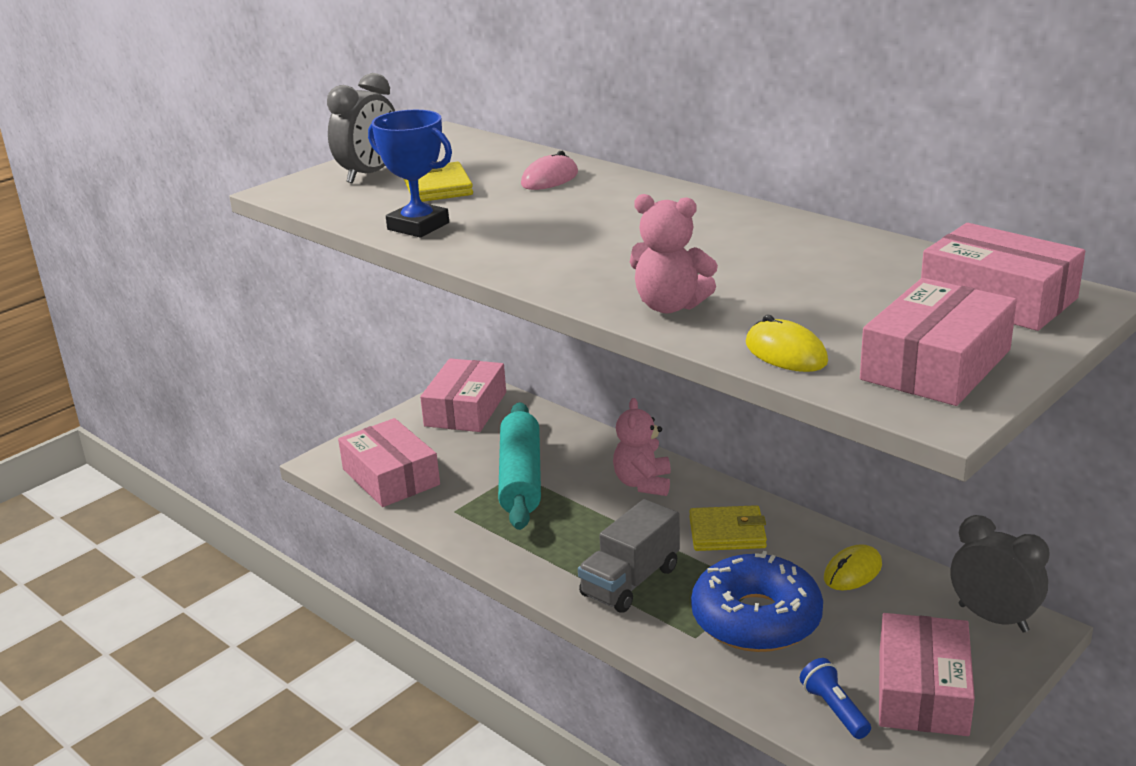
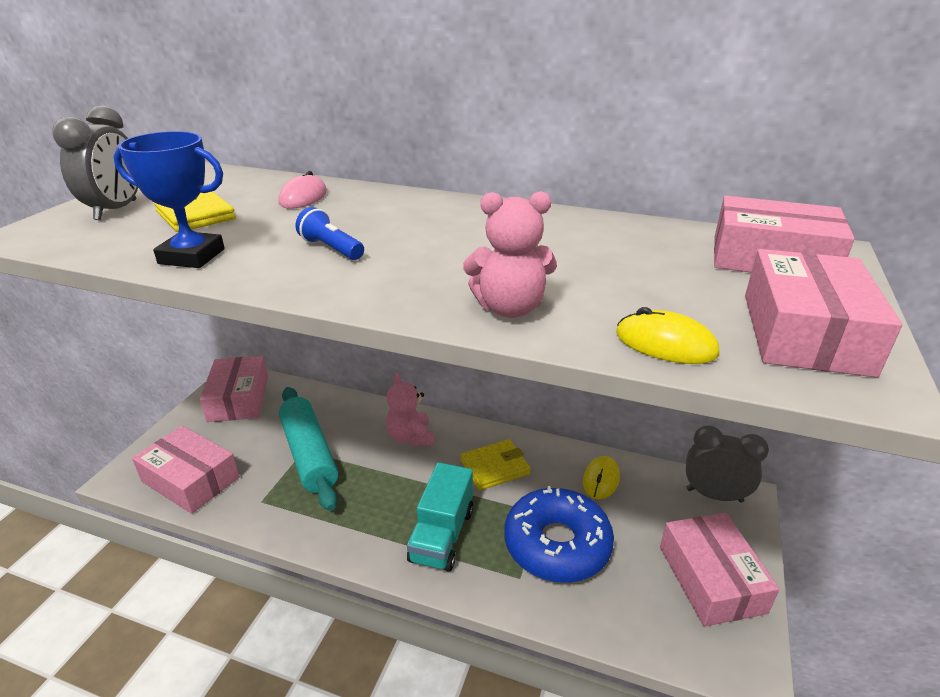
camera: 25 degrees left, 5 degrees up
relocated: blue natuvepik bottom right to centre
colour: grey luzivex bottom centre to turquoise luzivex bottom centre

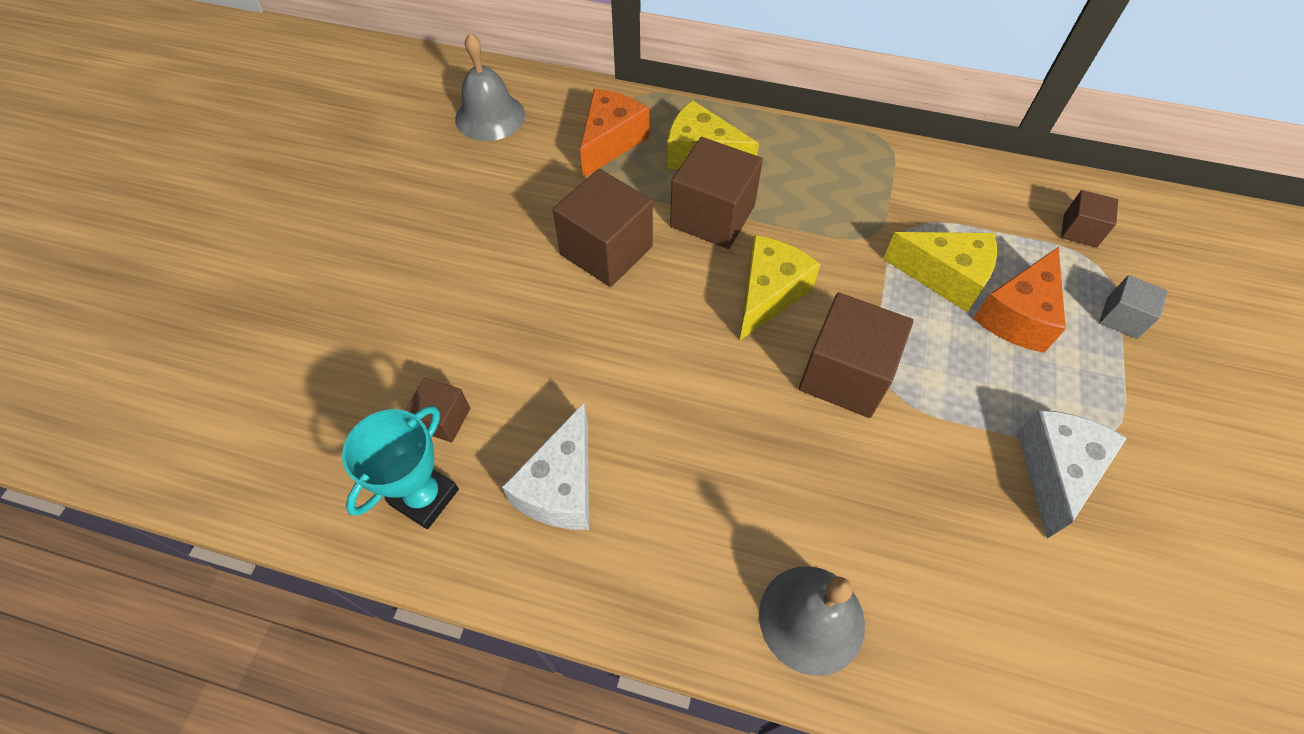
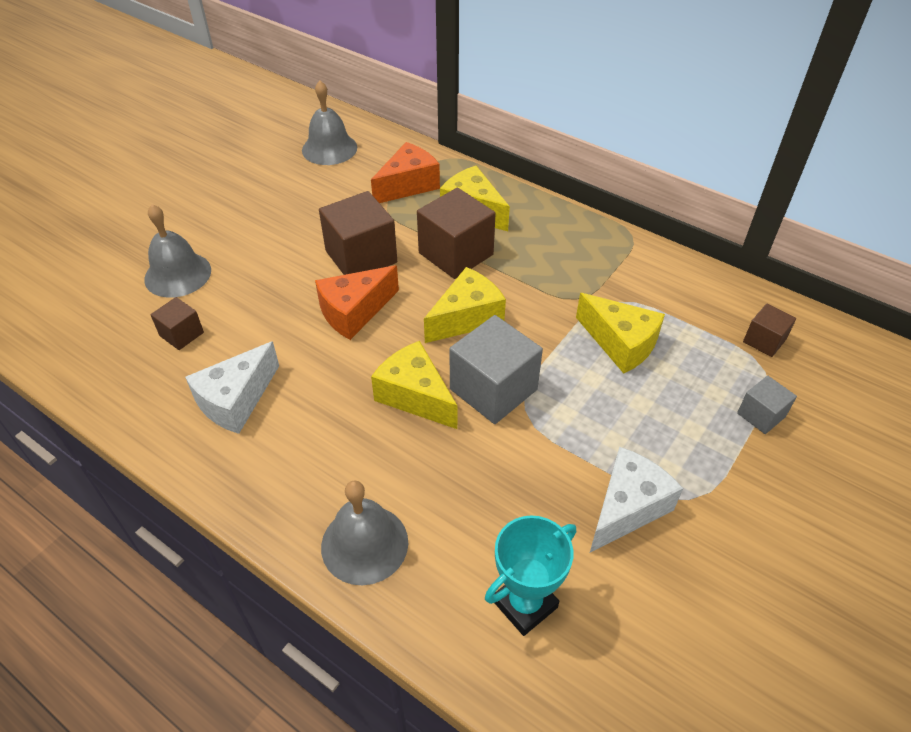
camera: 20 degrees right, 10 degrees down
appeared: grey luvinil (no. 1 from left) middle left; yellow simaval (no. 1 from left) centre
relocated: orange simaval (no. 2 from left in the first image) middle right to orange simaval (no. 1 from left) centre; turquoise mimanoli middle left to bottom centre
colour: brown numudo (no. 4 from left) centre to grey numudo (no. 1 from left) centre

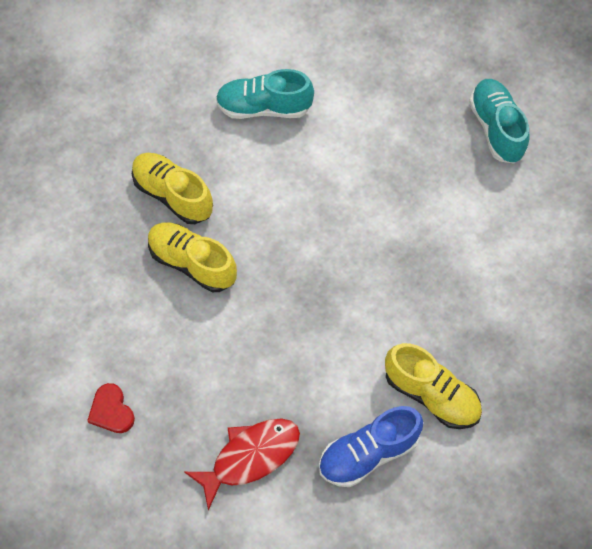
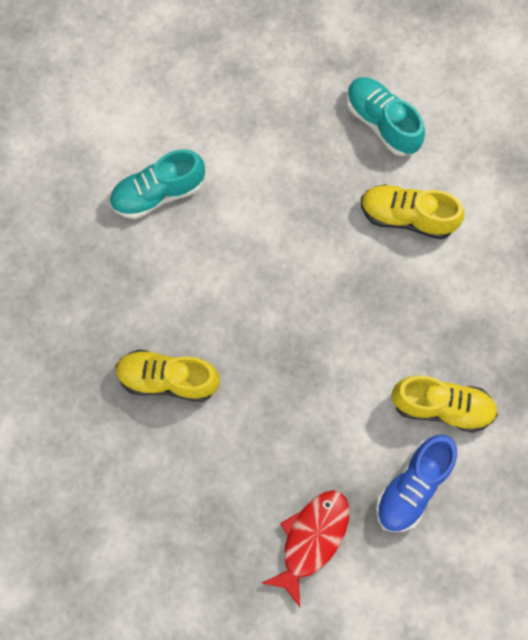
camera: 25 degrees left, 10 degrees up
missing: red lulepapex bottom left
relocated: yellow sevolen (no. 1 from left in the first image) middle left to yellow sevolen (no. 2 from left) top right

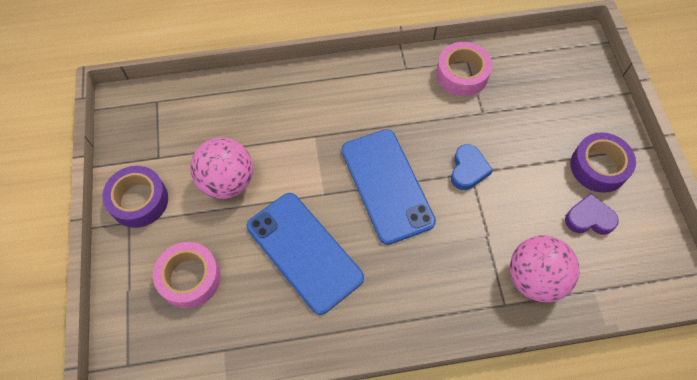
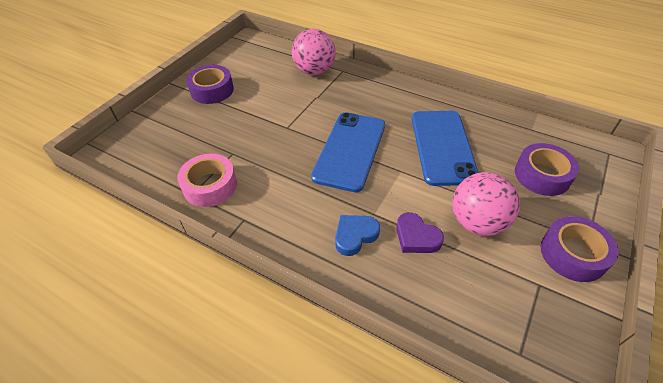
camera: 140 degrees left, 15 degrees down
relocated: blue lulepapex middle right to centre; purple lulepapex middle right to centre
colour: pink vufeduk (no. 1 from left) bottom left to purple vufeduk (no. 2 from left) middle right

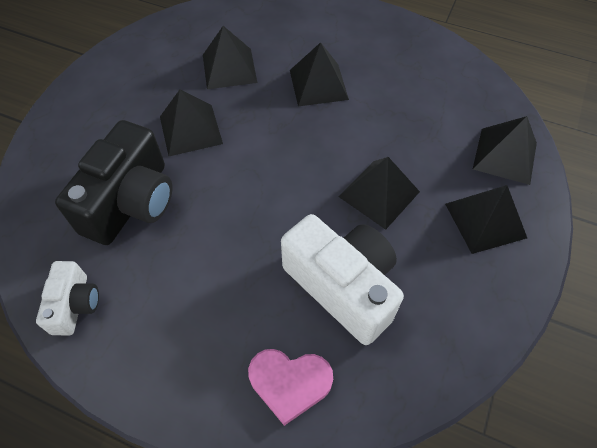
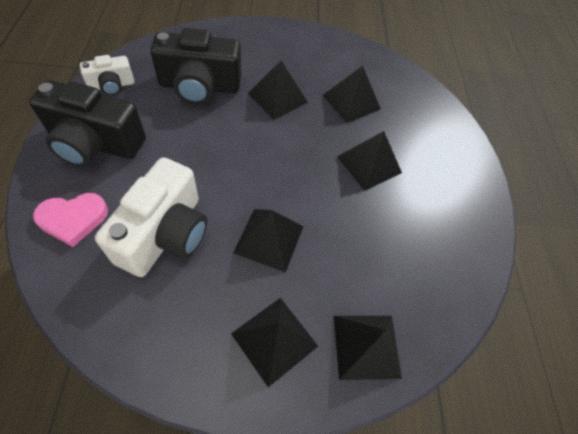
camera: 60 degrees right, 0 degrees up
appeared: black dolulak (no. 1 from left) top left
spun: pink lulepapex bottom centre = middle left 90 degrees counterclockwise

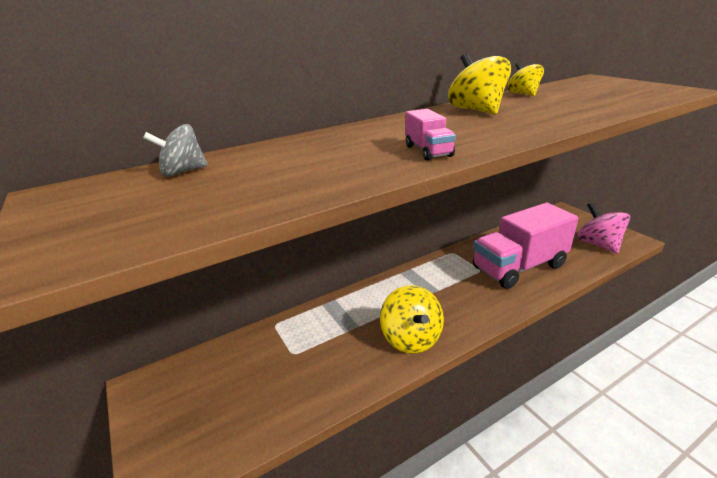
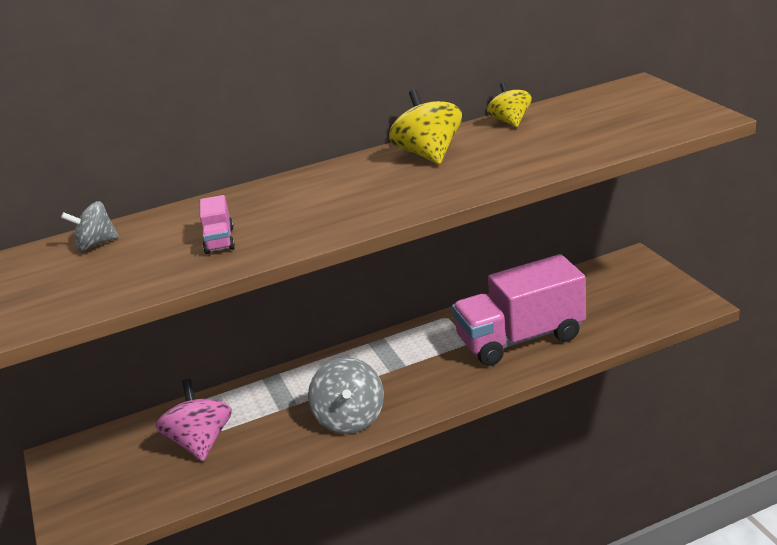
camera: 10 degrees right, 0 degrees up
relocated: pink luzivex (no. 1 from left) top centre to middle left; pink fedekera middle right to bottom left
colour: yellow fedekera (no. 1 from left) bottom centre to grey fedekera (no. 2 from left) bottom centre

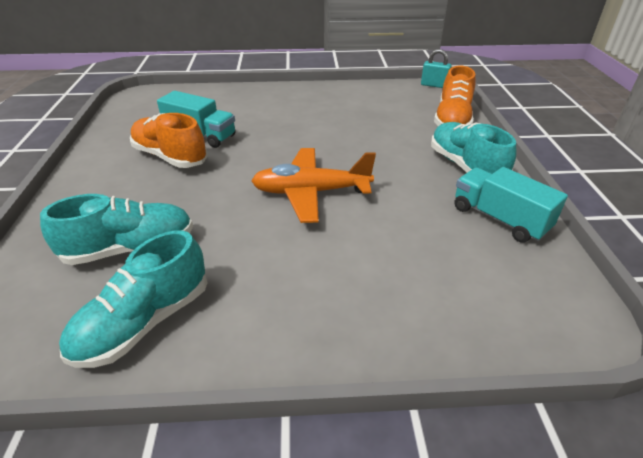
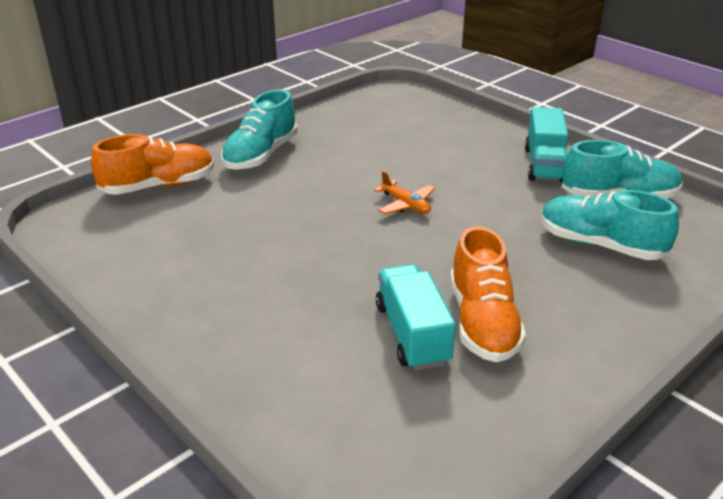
camera: 130 degrees left, 5 degrees down
missing: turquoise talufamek top right
relocated: turquoise luzivex (no. 2 from left) middle right to top right
size: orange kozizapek centre = centre x0.52

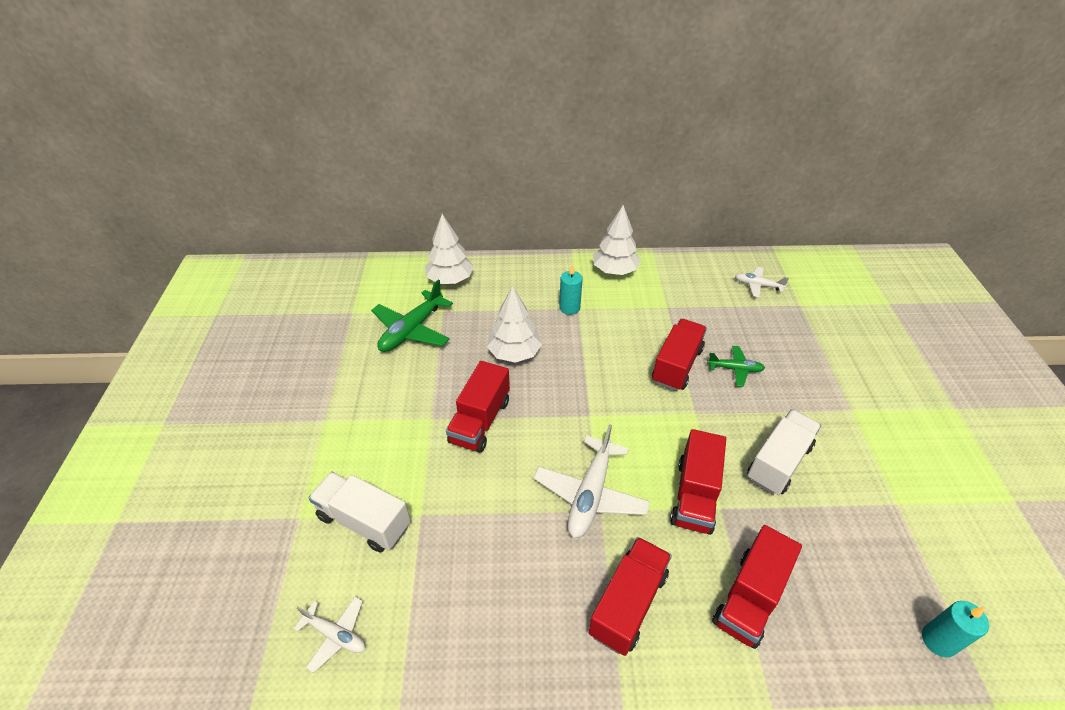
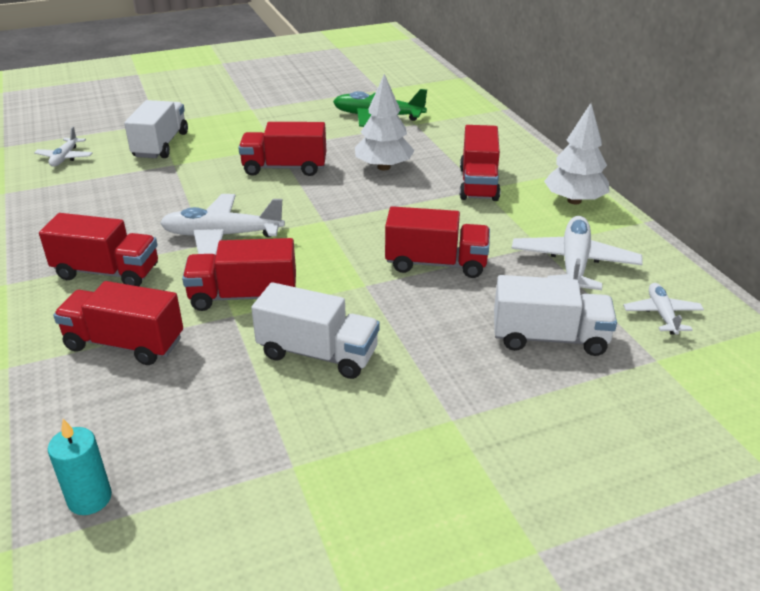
camera: 70 degrees right, 10 degrees down
missing: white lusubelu (no. 1 from left) centre; green kozizapek (no. 2 from left) middle right
appeared: white kozizapek (no. 3 from left) middle right; white luzivex (no. 3 from left) middle right
exchanged: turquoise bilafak (no. 1 from left) centre to red luzivex (no. 6 from left) top centre

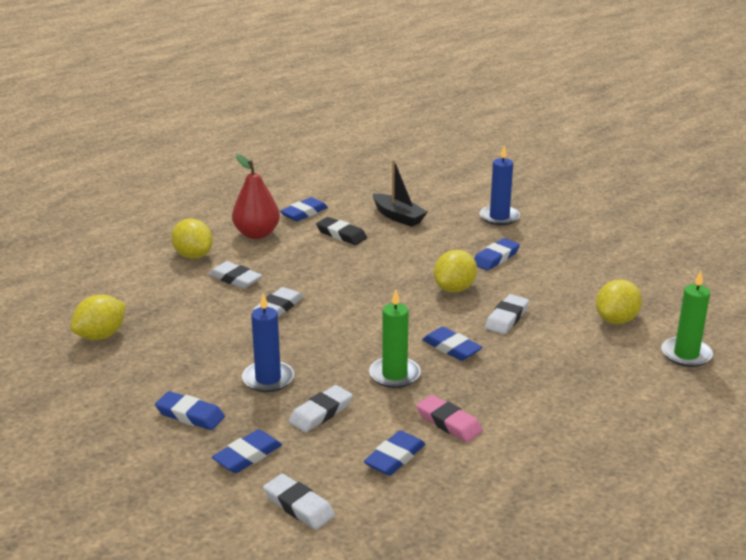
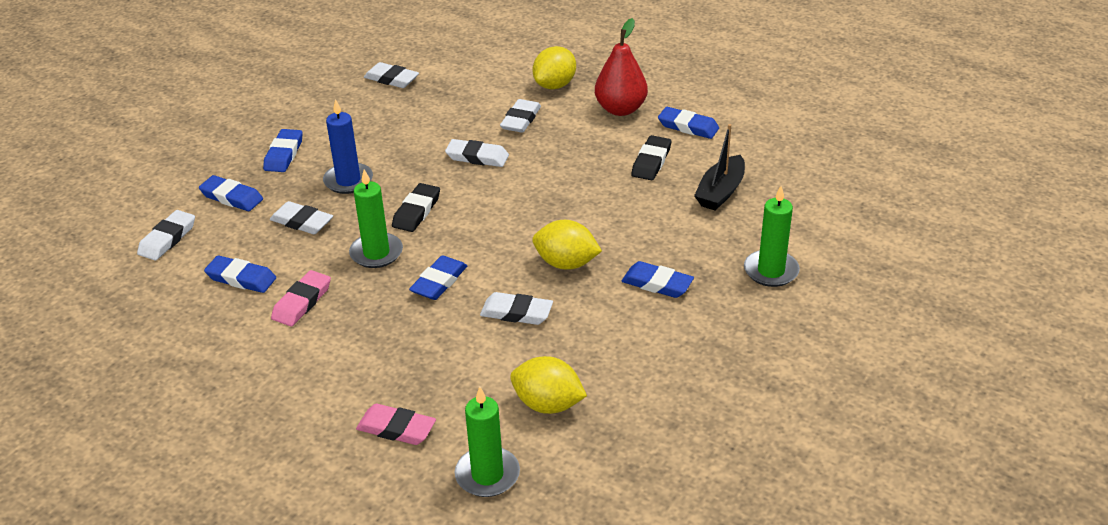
camera: 75 degrees right, 10 degrees up
appeared: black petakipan (no. 1 from left) centre; pink petakipan (no. 2 from left) bottom centre
exchanged: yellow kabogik (no. 1 from left) middle left to white petakipan (no. 3 from left) top centre
colour: blue bilafak (no. 2 from left) top right to green bilafak (no. 3 from left) middle right

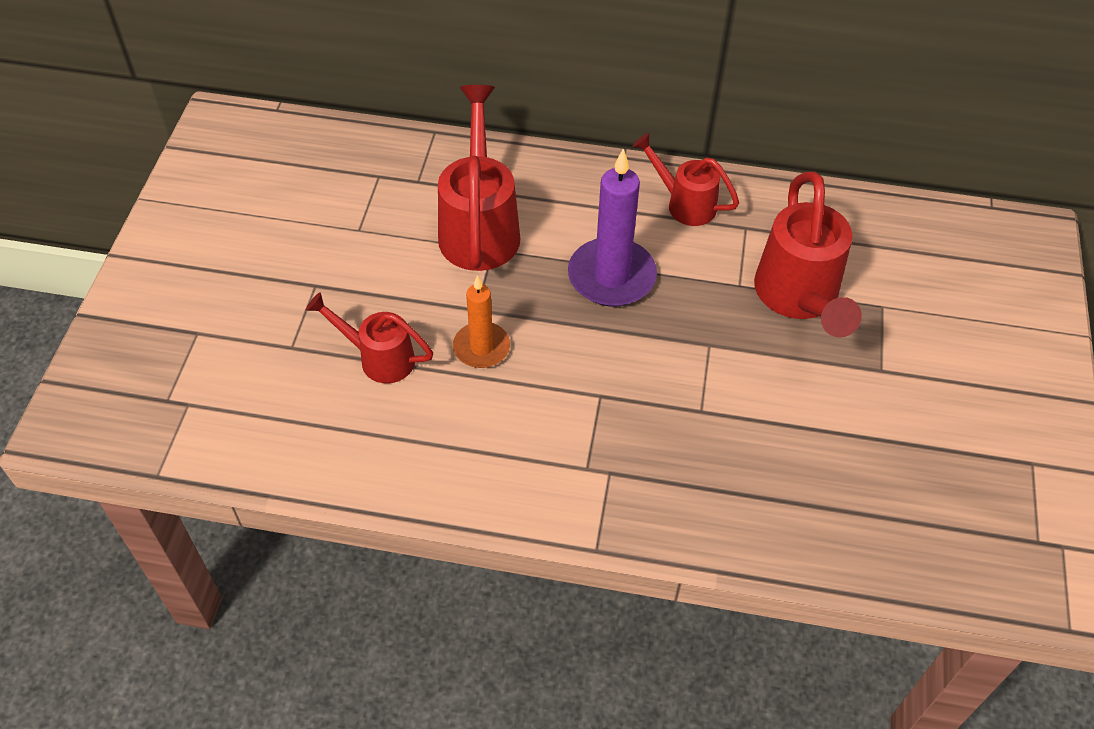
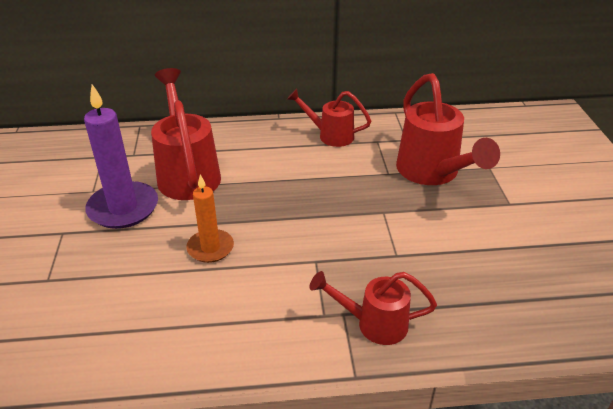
camera: 15 degrees left, 15 degrees down
relocated: purple bilafak top centre to middle left; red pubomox (no. 1 from left in the first image) centre to red pubomox (no. 3 from left) bottom centre

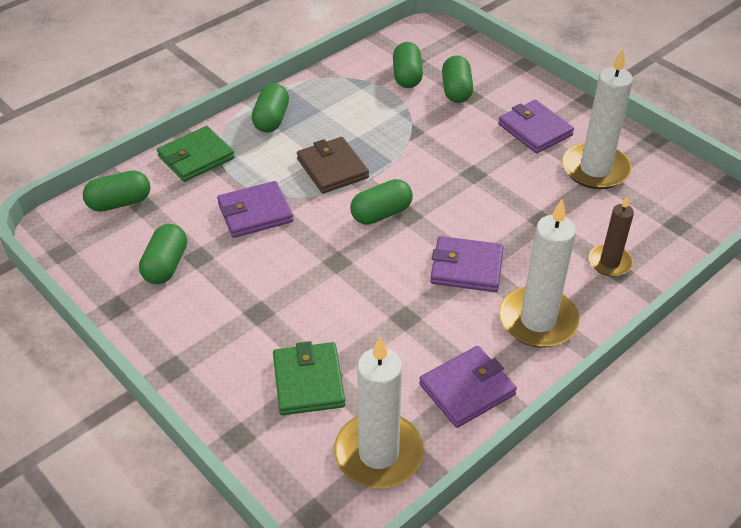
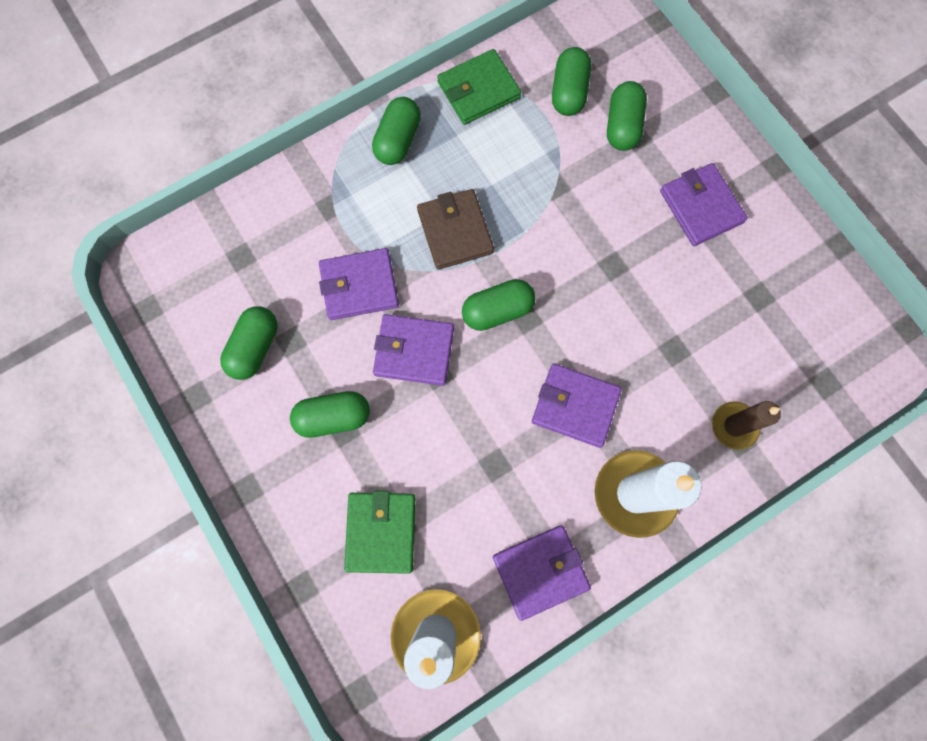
camera: 10 degrees right, 30 degrees up
missing: white bilafak (no. 3 from left) top right
appeared: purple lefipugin (no. 2 from left) centre
relocated: green lefipugin (no. 1 from left in the first image) top left to green lefipugin (no. 2 from left) top centre; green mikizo (no. 1 from left in the first image) middle left to green mikizo (no. 2 from left) centre

